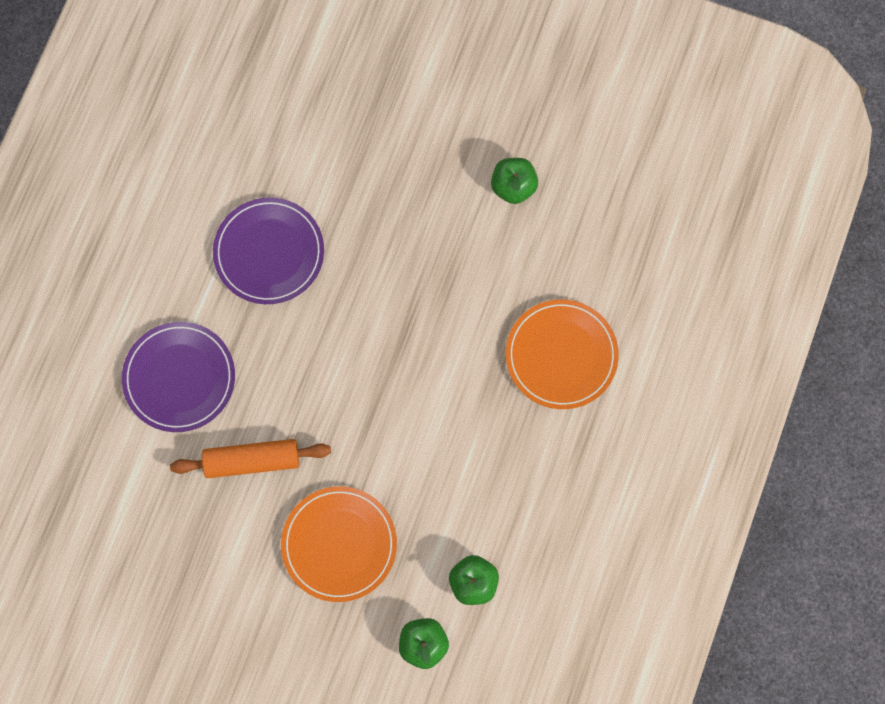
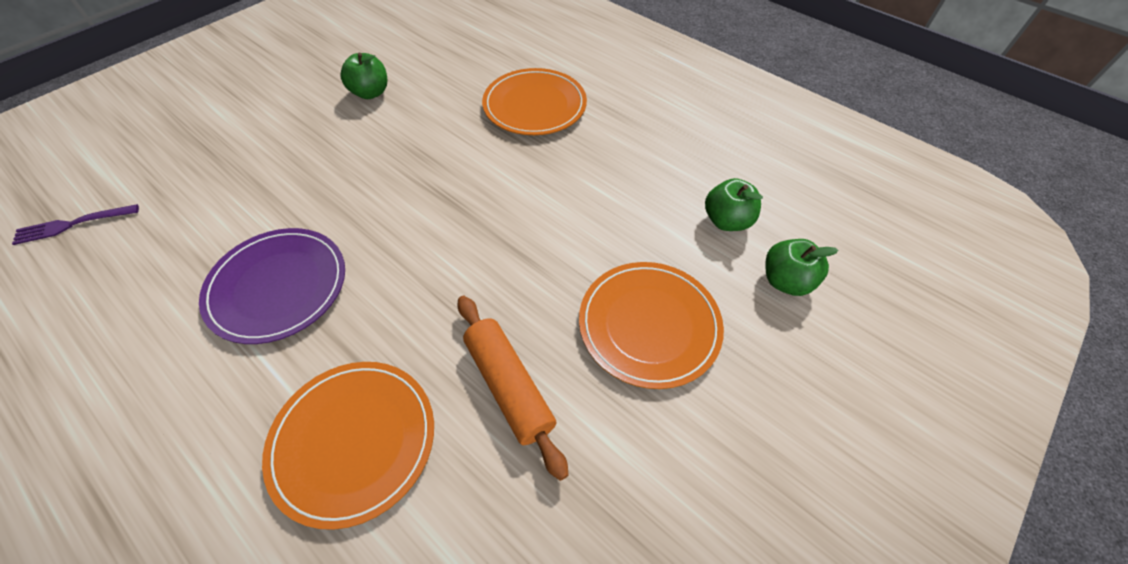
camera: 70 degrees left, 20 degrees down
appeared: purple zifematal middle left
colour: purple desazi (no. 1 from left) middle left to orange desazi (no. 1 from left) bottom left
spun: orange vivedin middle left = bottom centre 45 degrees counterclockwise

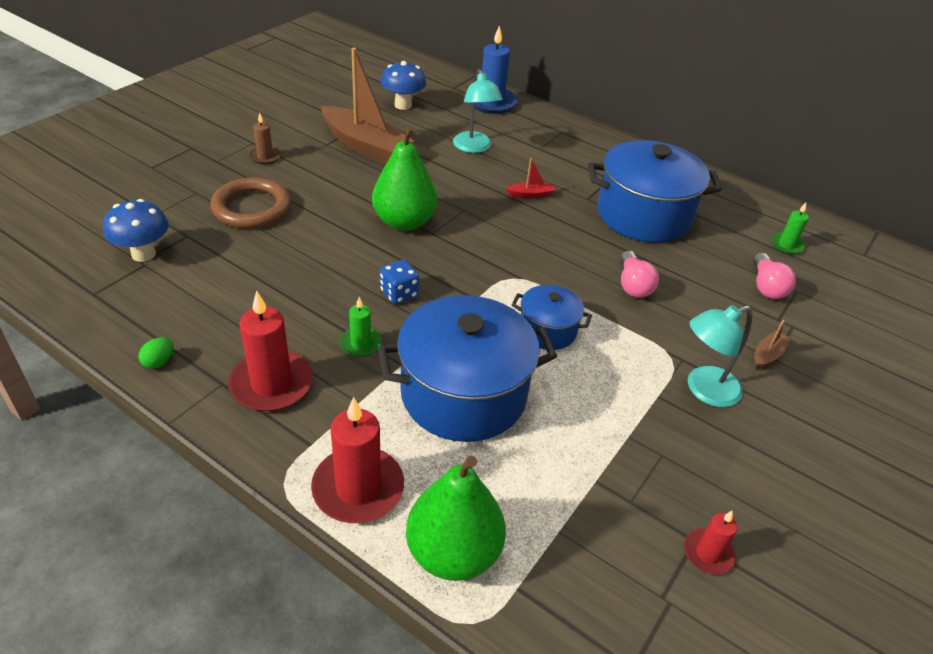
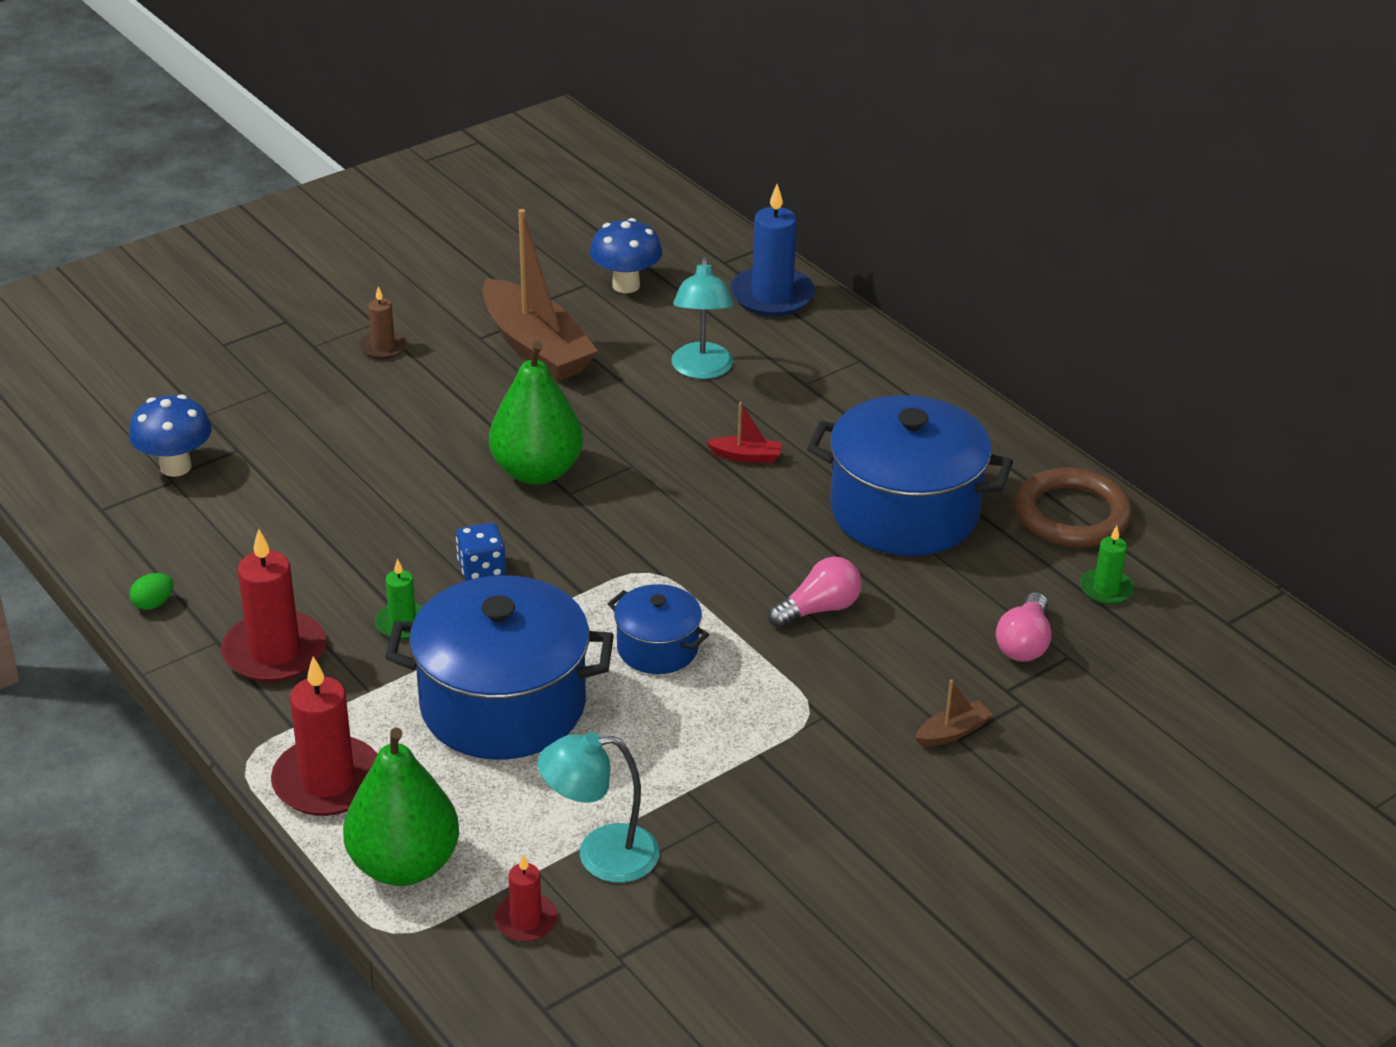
camera: 20 degrees right, 5 degrees down
relocated: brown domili top left to middle right; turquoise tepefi (no. 2 from left in the first image) middle right to turquoise tepefi (no. 1 from left) bottom centre; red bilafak (no. 3 from left) bottom right to bottom centre
spun: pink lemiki (no. 1 from left) middle right = centre 135 degrees counterclockwise

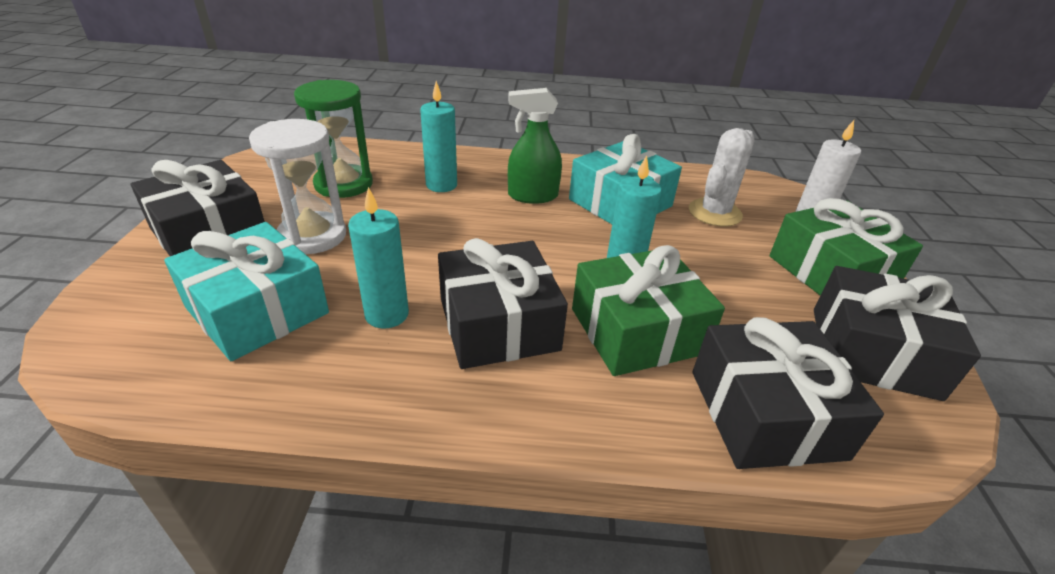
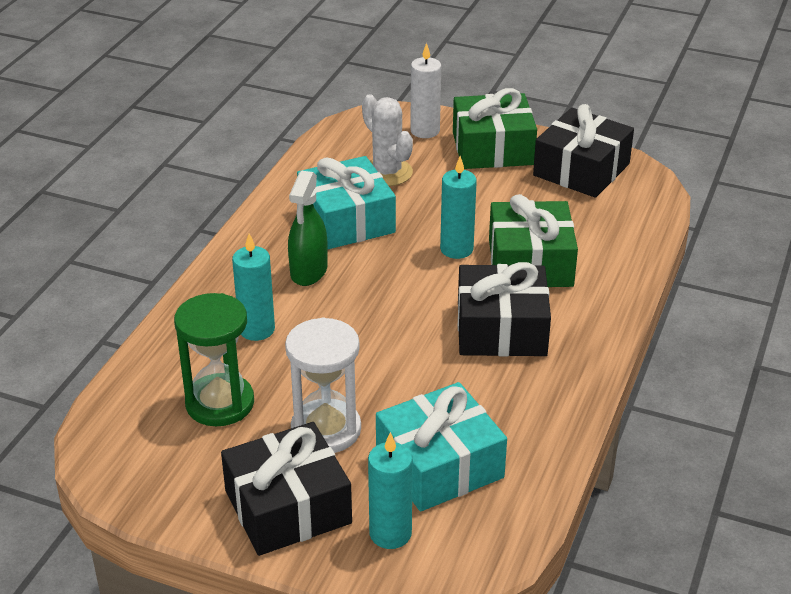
camera: 70 degrees left, 0 degrees up
missing: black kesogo (no. 3 from left) bottom right
relocated: turquoise bilafak (no. 1 from left in the first image) centre to turquoise bilafak (no. 2 from left) bottom centre

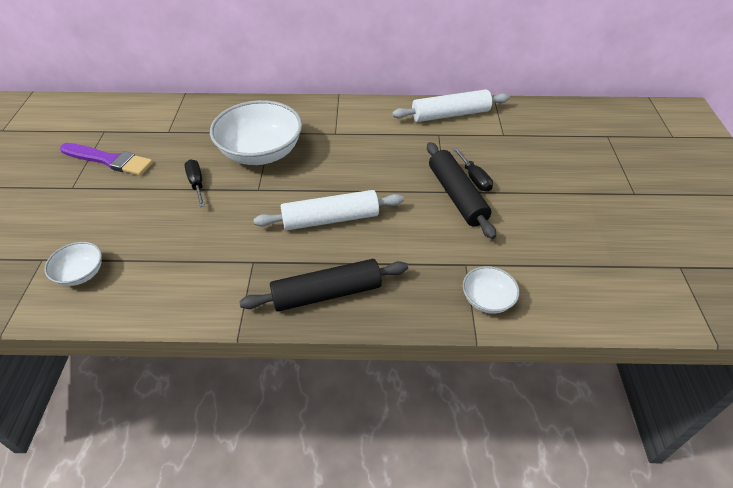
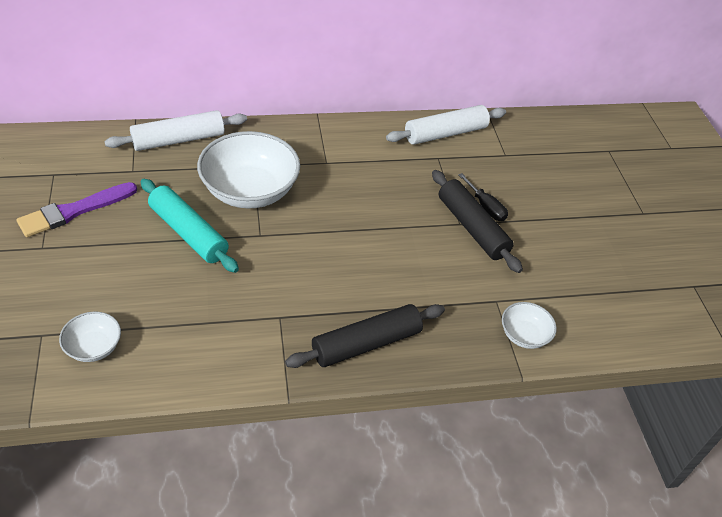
camera: 15 degrees left, 0 degrees up
relocated: white vivedin (no. 1 from left) centre to top left
exchanged: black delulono (no. 1 from left) middle left to turquoise vivedin middle left
spun: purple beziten top left = middle left 135 degrees clockwise

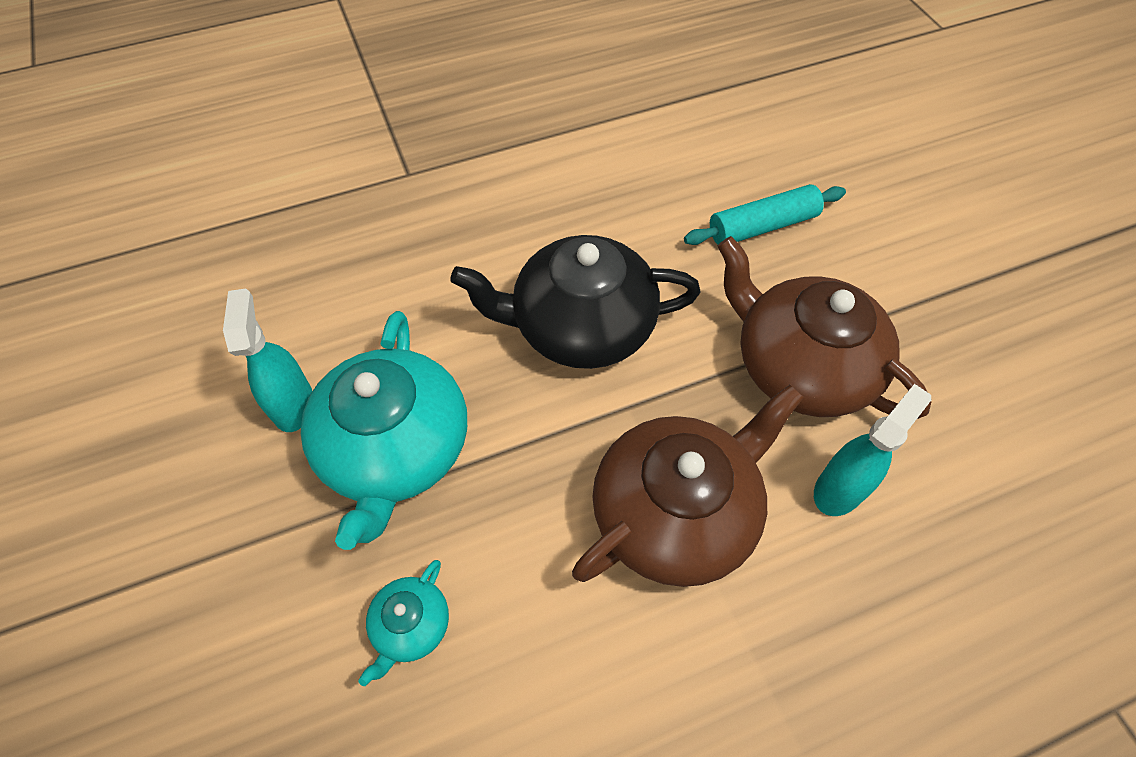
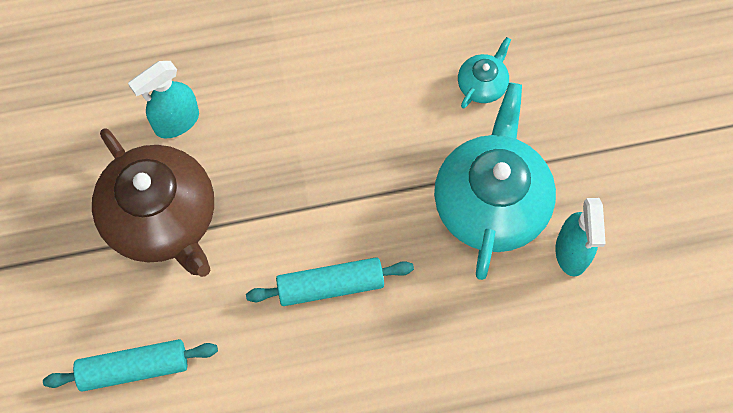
camera: 170 degrees left, 10 degrees up
missing: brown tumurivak (no. 1 from left) centre
exchanged: black tumurivak centre to turquoise vivedin (no. 2 from left) bottom centre

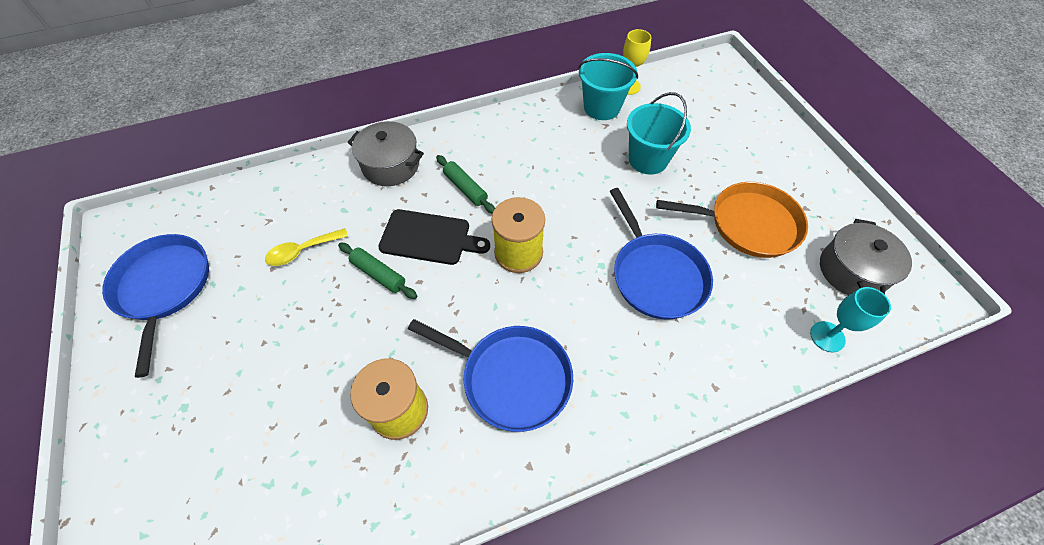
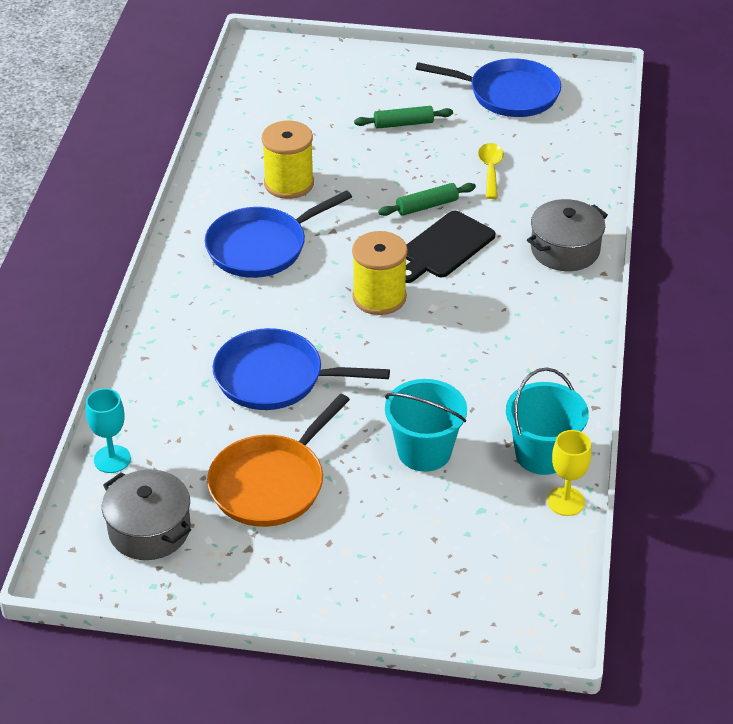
camera: 120 degrees right, 15 degrees down
relocated: green vivedin (no. 2 from left in the first image) centre to green vivedin (no. 1 from left) top centre

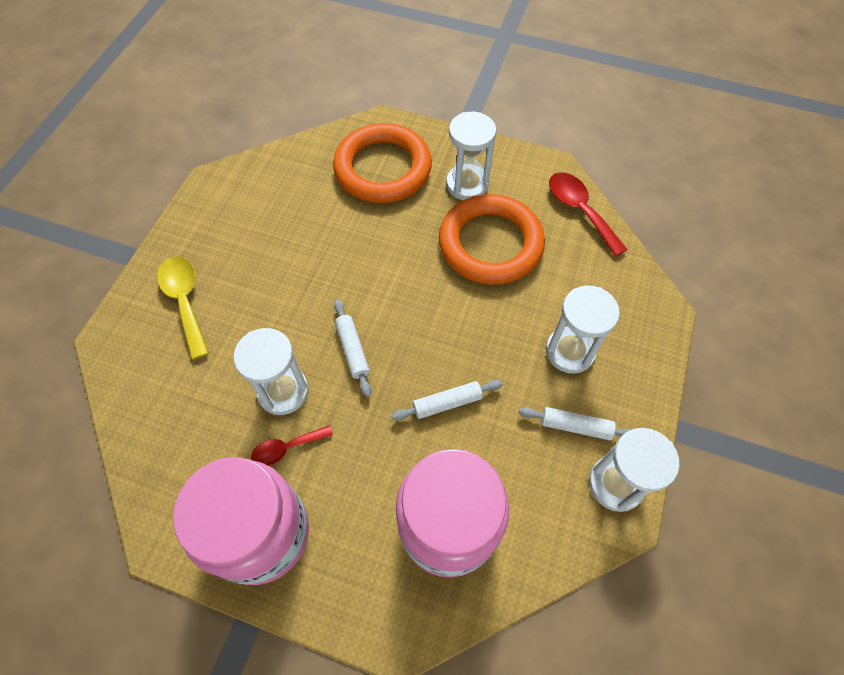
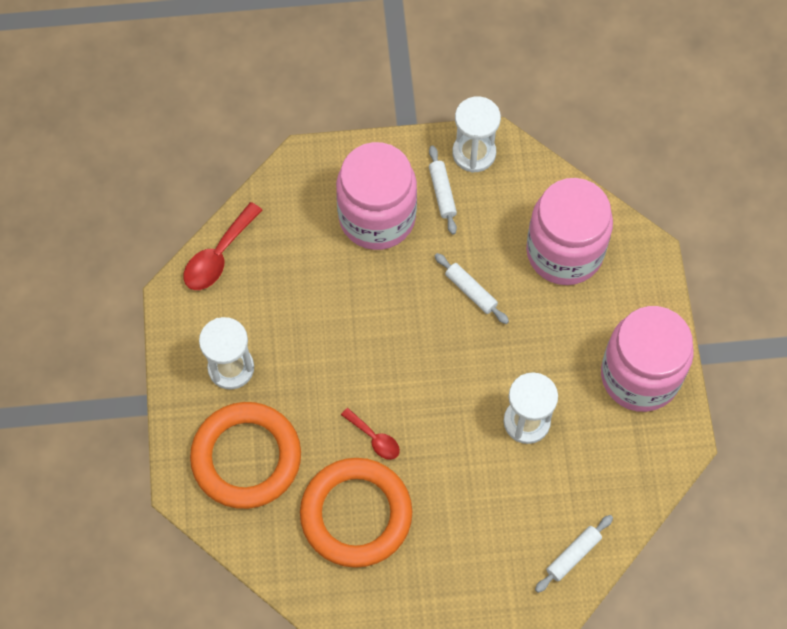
camera: 115 degrees left, 5 degrees up
missing: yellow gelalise middle left
relocated: orange domili (no. 2 from left) centre to bottom centre; white vivedin (no. 1 from left in the first image) centre to white vivedin (no. 3 from left) bottom right; red gelalise (no. 1 from left in the first image) centre to red gelalise (no. 2 from left) bottom centre
exchanged: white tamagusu (no. 3 from left) middle right to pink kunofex (no. 1 from left) top centre

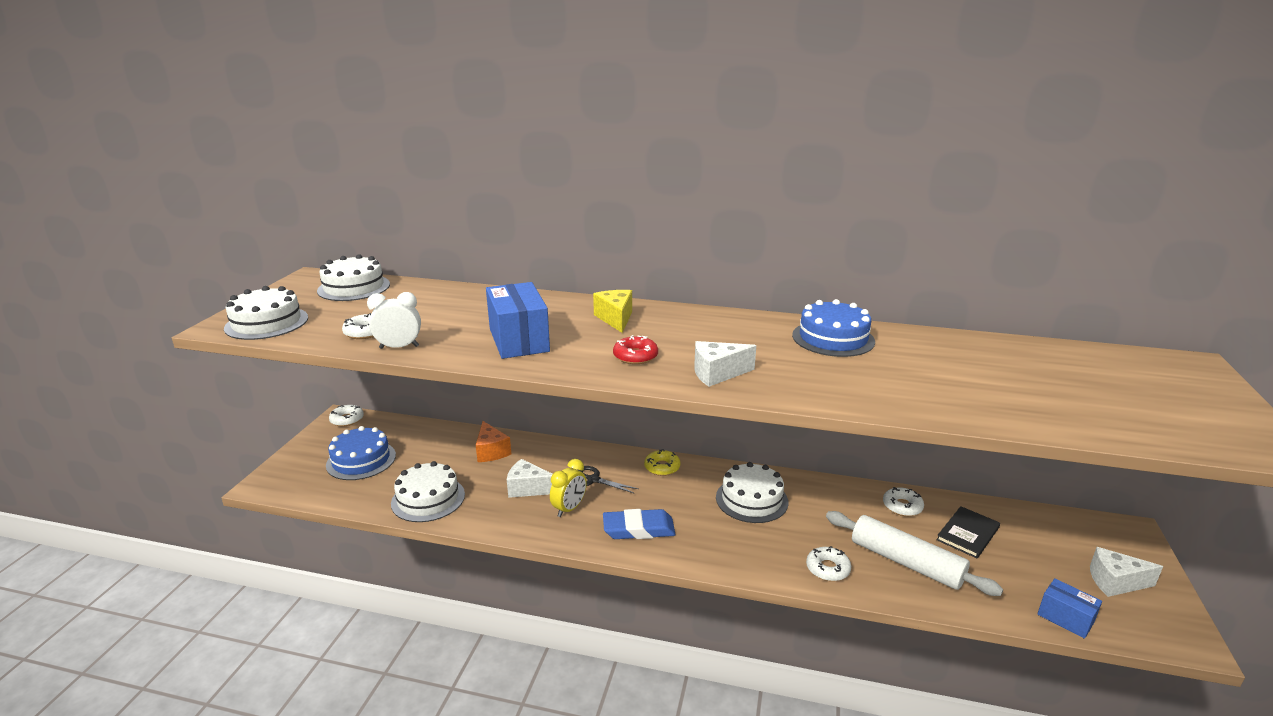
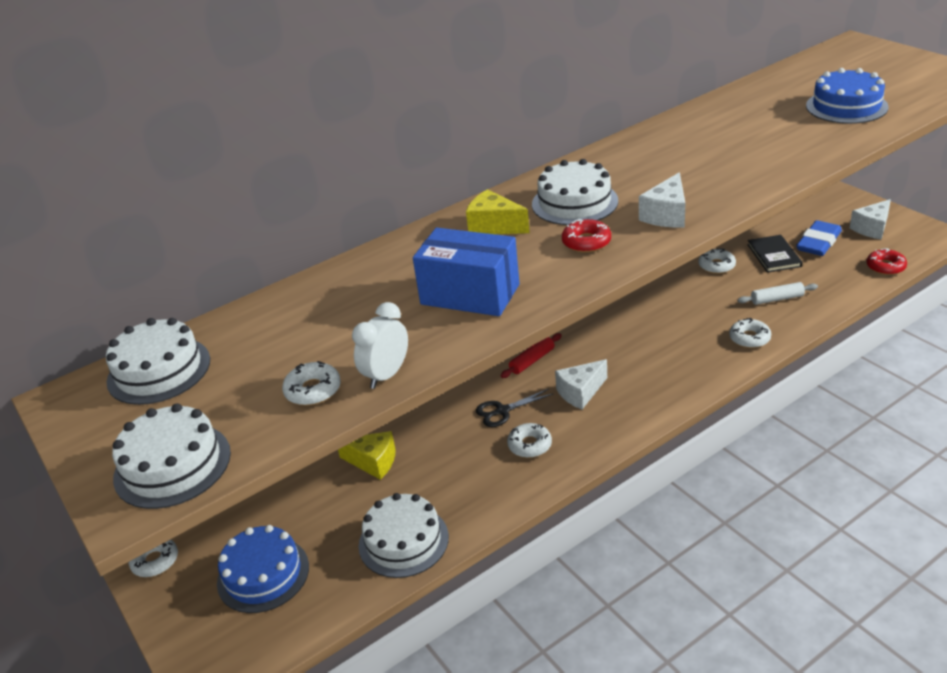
camera: 45 degrees left, 10 degrees up
relocated: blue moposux (no. 2 from left) centre to top right; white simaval (no. 1 from left) bottom centre to centre; white moposux (no. 4 from left) bottom centre to top centre; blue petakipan bottom centre to middle right
exchanged: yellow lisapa centre to red vivedin centre; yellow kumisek bottom centre to white lisapa (no. 3 from left) centre; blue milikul (no. 2 from left) bottom right to red lisapa (no. 2 from left) middle right
colour: orange simaval centre to yellow simaval (no. 1 from left) bottom centre
size: white vivedin bottom right = middle right x0.52

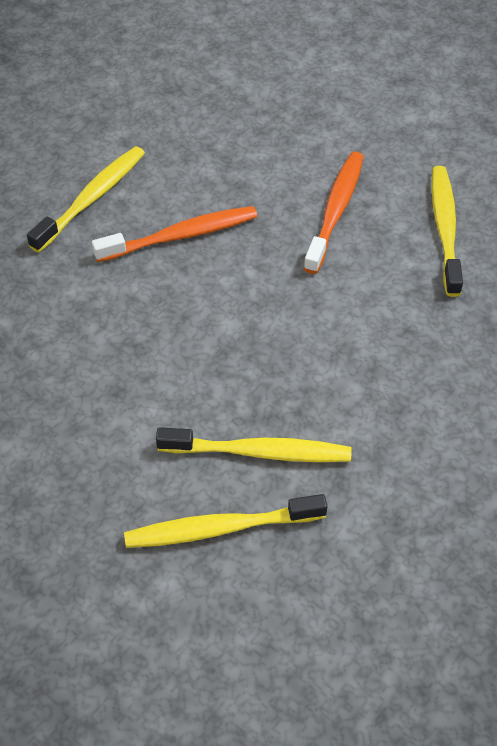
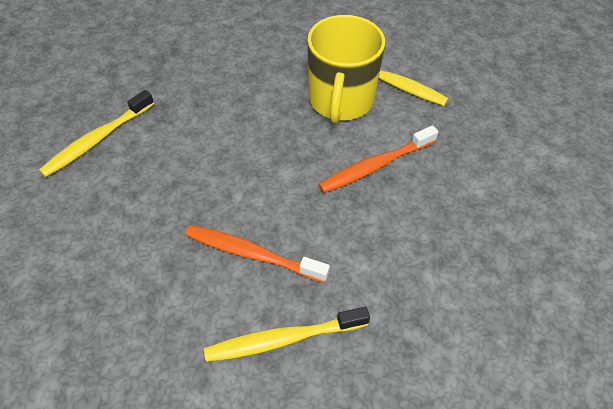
camera: 140 degrees left, 0 degrees up
relocated: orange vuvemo (no. 2 from left) top right to centre
exchanged: yellow vuvemo (no. 3 from left) centre to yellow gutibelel top centre

